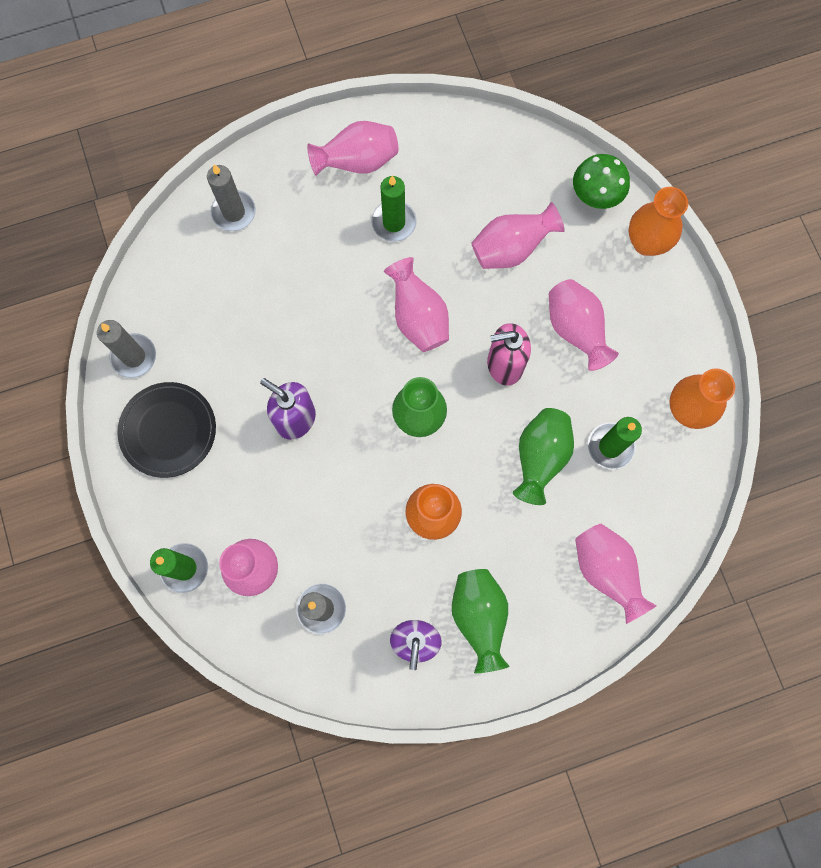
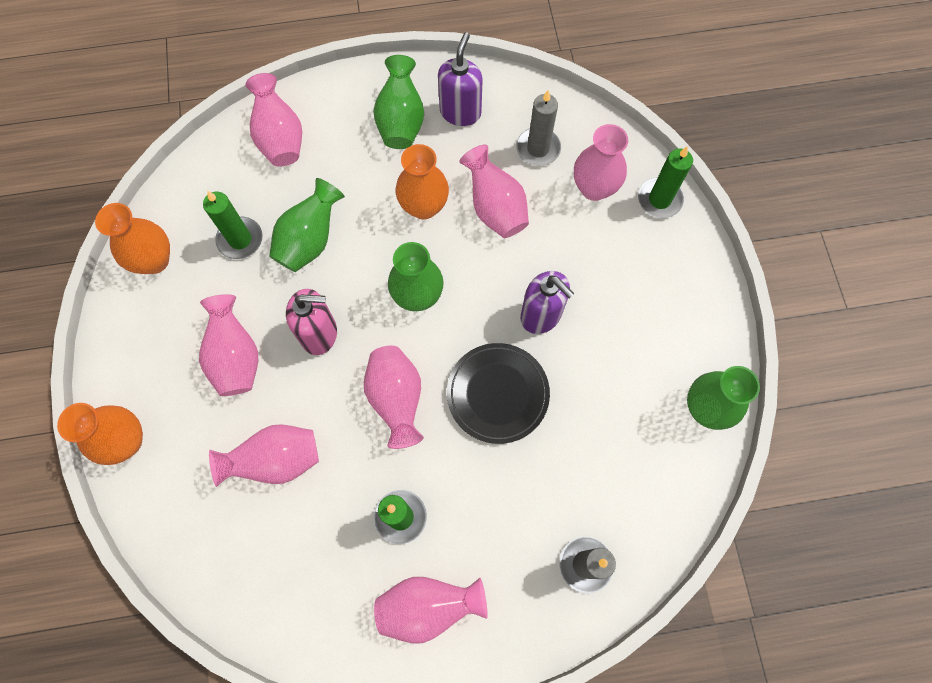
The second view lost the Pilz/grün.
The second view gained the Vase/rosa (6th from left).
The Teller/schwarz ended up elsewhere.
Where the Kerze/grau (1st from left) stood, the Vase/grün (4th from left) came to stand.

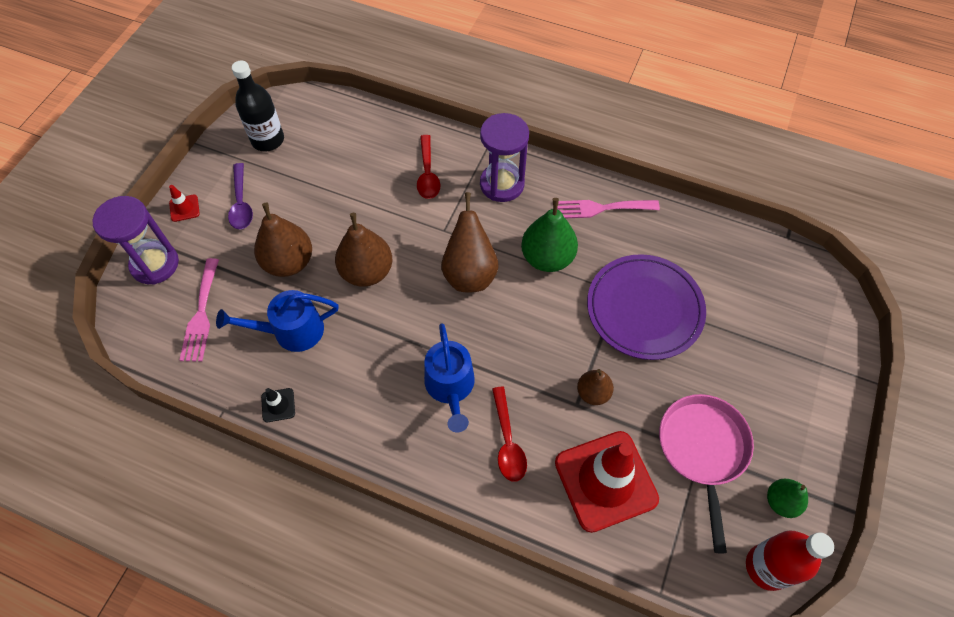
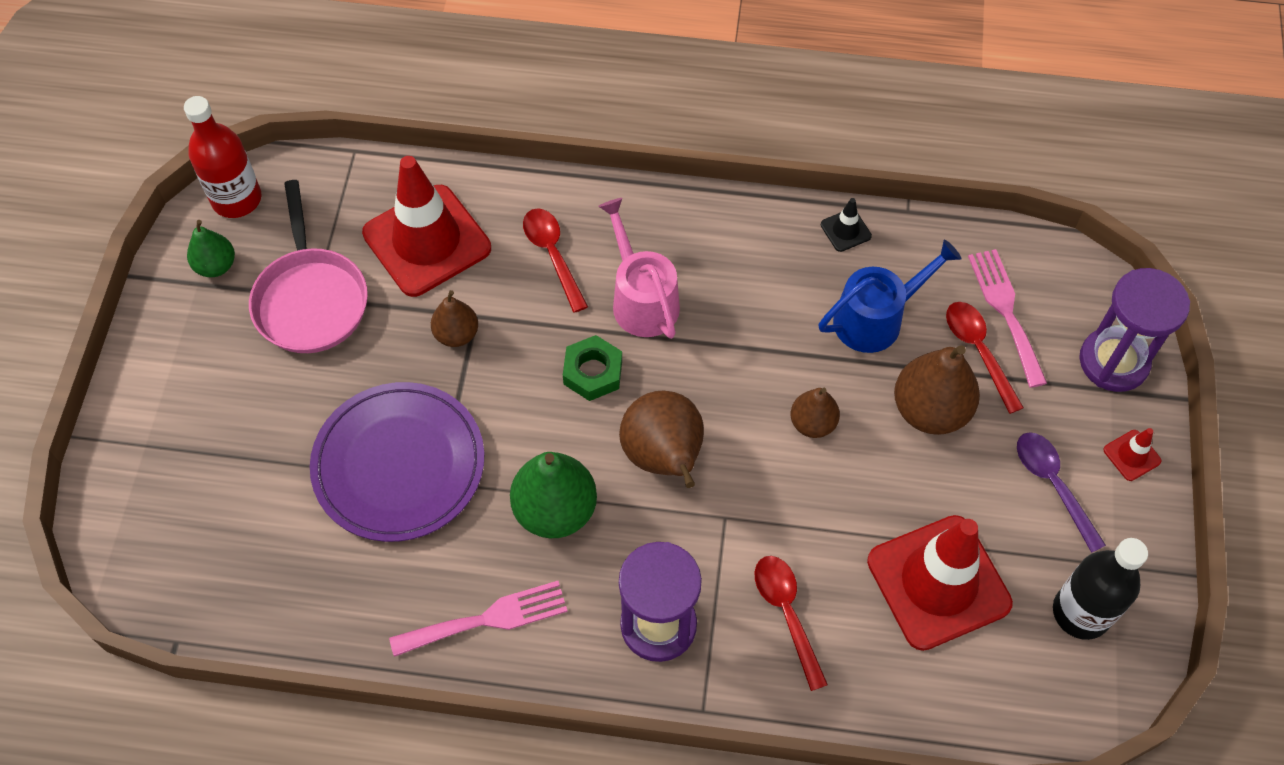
The second view gained the Sechskantmutter/grün.
The second view gained the Leitkegel/rot (2nd from left).
The second view gained the Löffel/rot (3rd from left).
What was the Gießkanne/blau (2nd from left) turned into the Gießkanne/rosa.
The size of the Birne/braun (2nd from left in the first image) changed by a factor of 0.59.

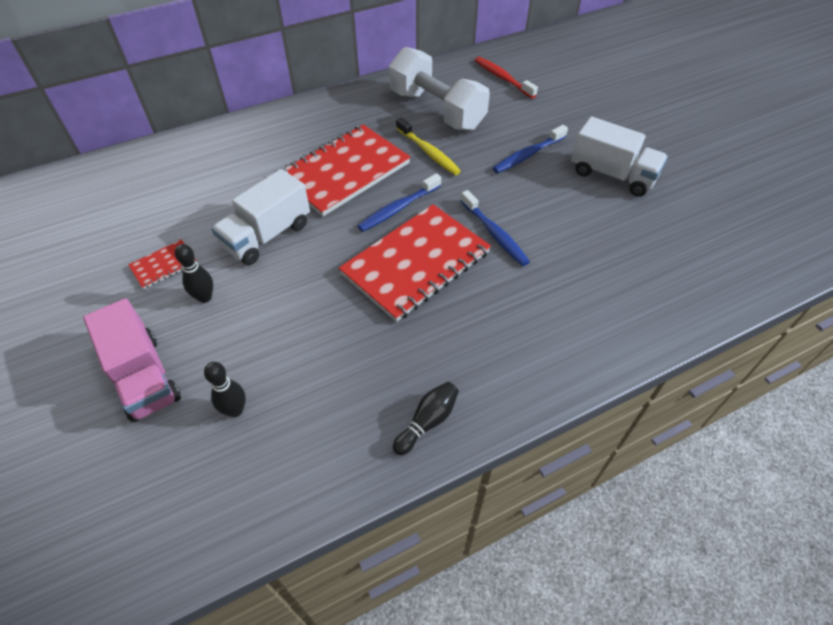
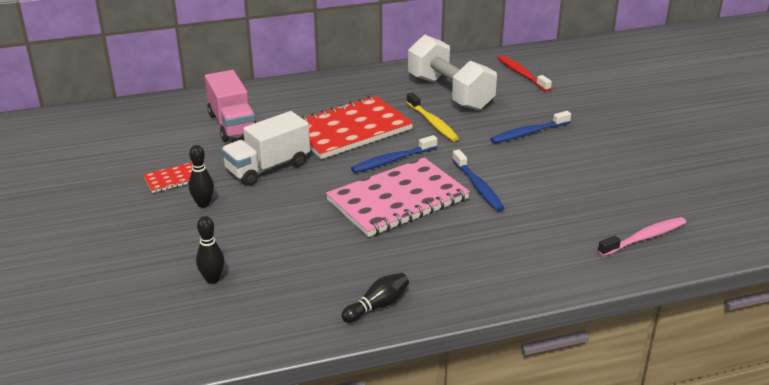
The second view lost the Lastwagen/weiß (2nd from left).
The second view gained the Zahnbürste/rosa.
The Lastwagen/rosa ended up elsewhere.
What was the Notizbuch/rot (3rd from left) turned into the Notizbuch/rosa.

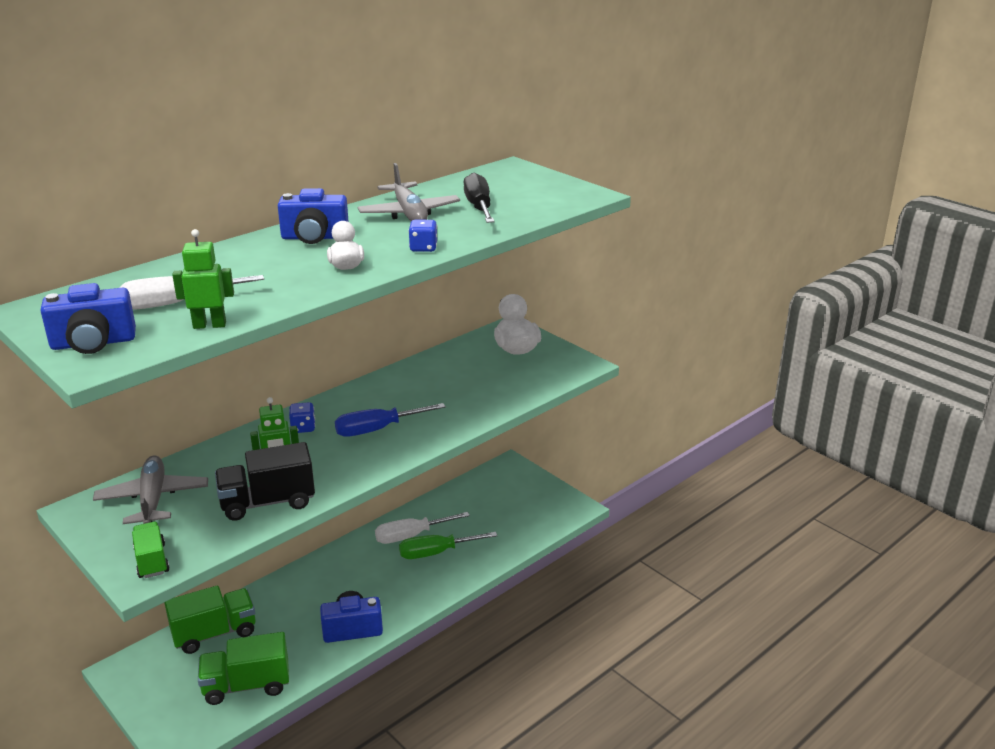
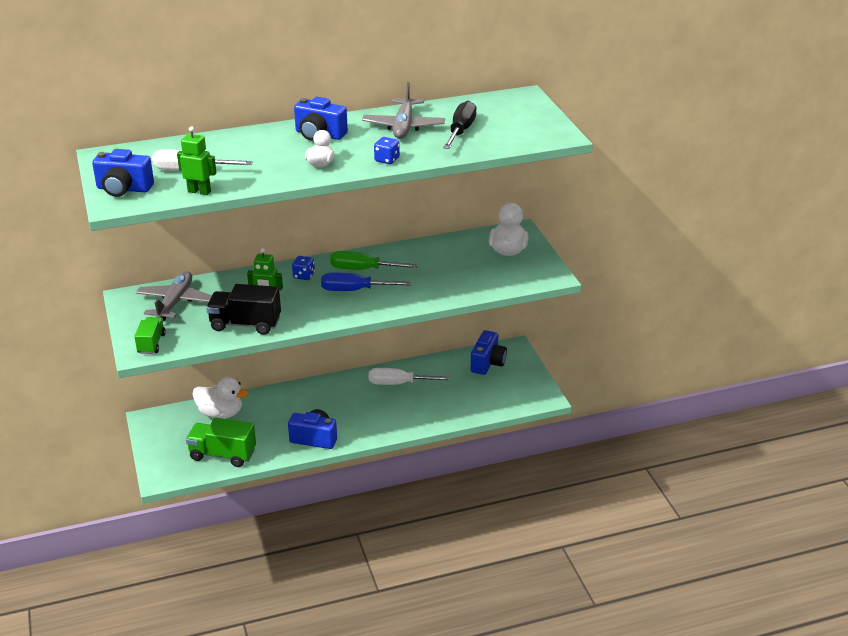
The second view gained the Kamera/blau (4th from left).
The Schraubenzieher/grün ended up elsewhere.
Where the Lastwagen/grün (2nd from left) stood, the Ente/weiß (1st from left) came to stand.

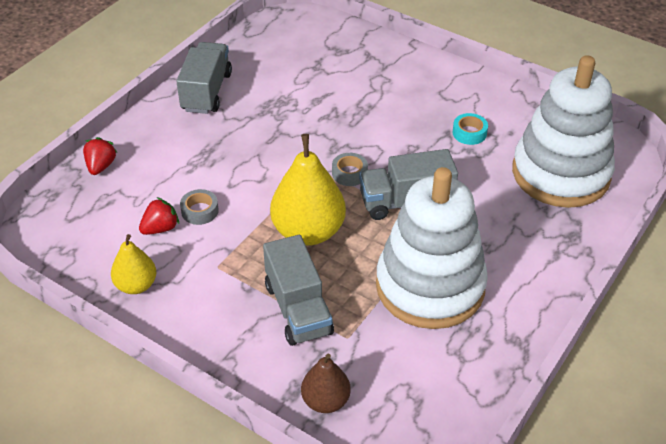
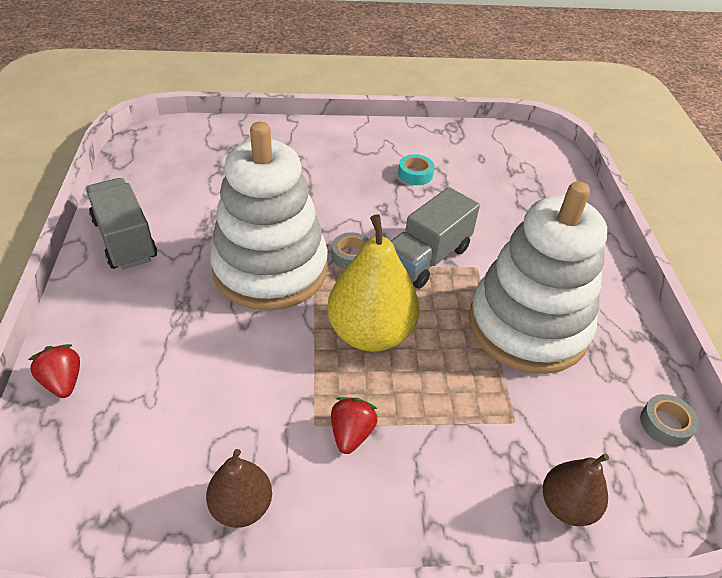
The second view lost the Lastwagen/grau (2nd from left).
The Erdbeere/rot (2nd from left) ended up elsewhere.
The Klebeband/grau (1st from left in the first image) ended up elsewhere.
The Stapelspielzeug/weiß (2nd from left in the first image) ended up elsewhere.
What was the Birne/gelb (1st from left) turned into the Birne/braun (1st from left).

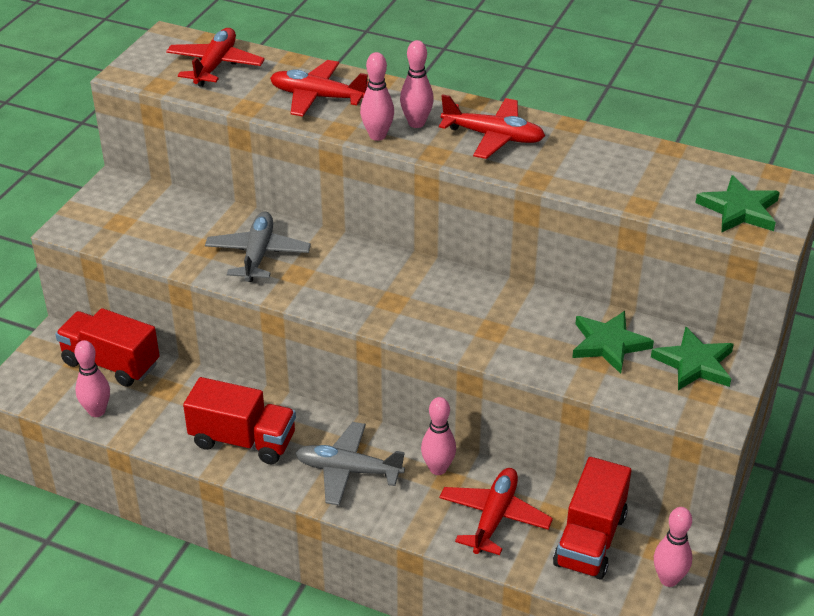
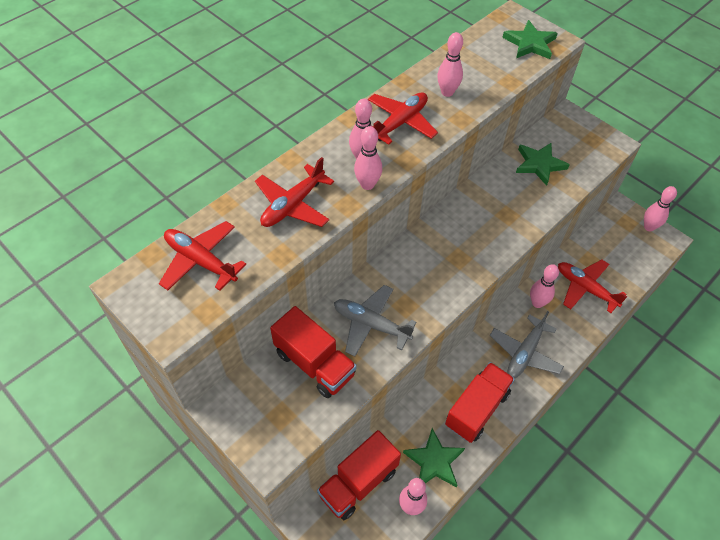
The second view gained the Bowlingkegel/rosa (4th from left).
The Lastwagen/rot (3rd from left in the first image) ended up elsewhere.
The Stern/grün (2nd from left in the first image) ended up elsewhere.

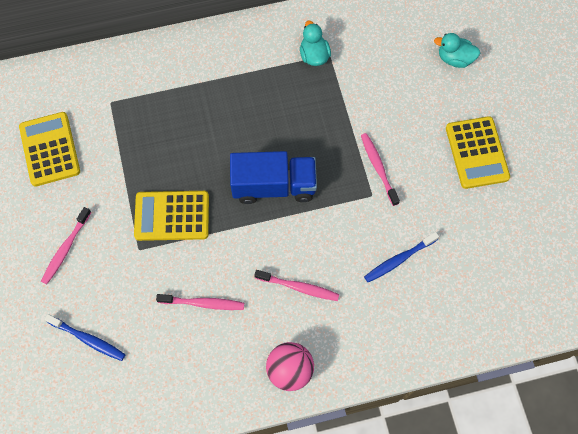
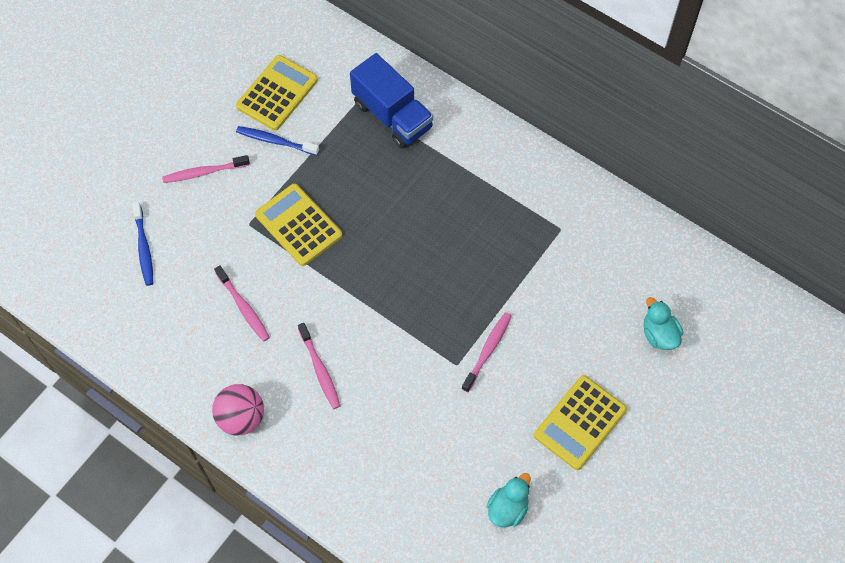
The Lastwagen/blau ended up elsewhere.
The Ente/türkis (1st from left) ended up elsewhere.
The Zahnbürste/blau (2nd from left) ended up elsewhere.

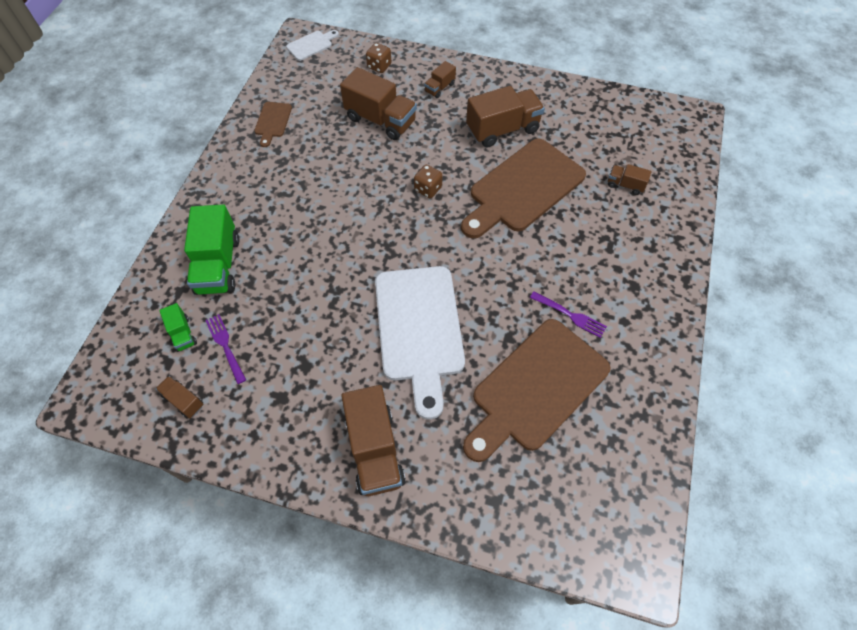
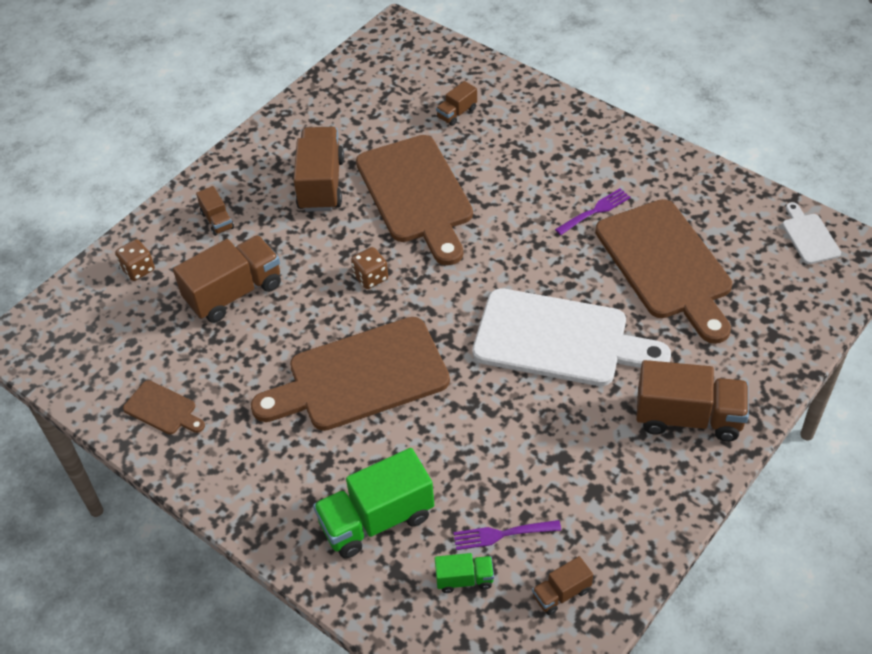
The second view gained the Schneidebrett/braun (2nd from left).
The Schneidebrett/weiß (1st from left in the first image) ended up elsewhere.
The Lastwagen/grün (2nd from left in the first image) ended up facing another way, 135 degrees clockwise from before.

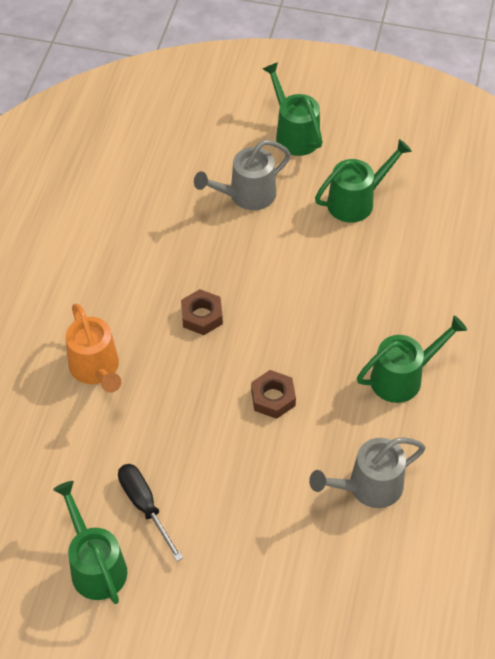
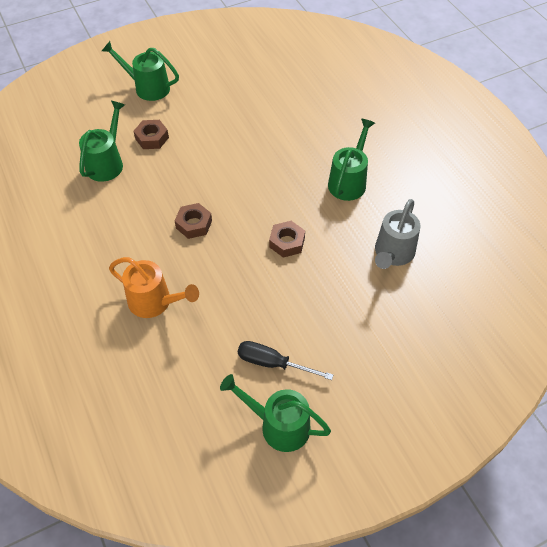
The Gießkanne/grün (3rd from left in the first image) ended up elsewhere.
Where the Gießkanne/grau (1st from left) stood, the Sechskantmutter/braun (1st from left) came to stand.

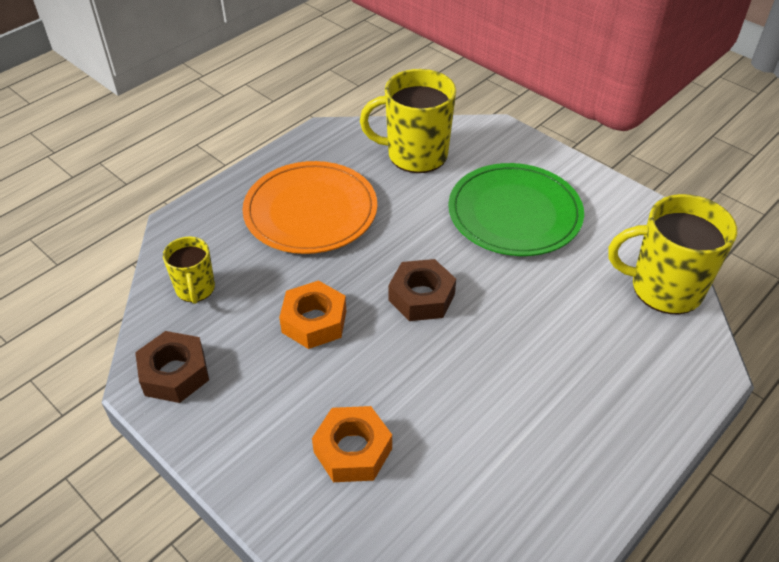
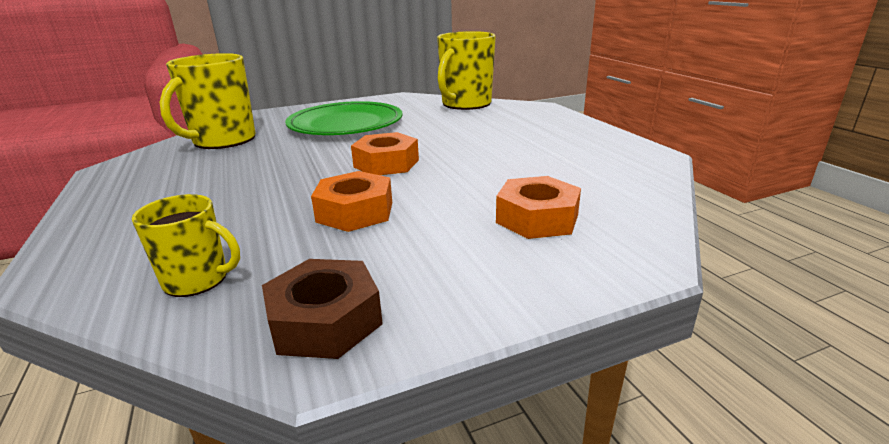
The second view lost the Teller/orange.
What was the Sechskantmutter/braun (2nd from left) turned into the Sechskantmutter/orange (2nd from left).

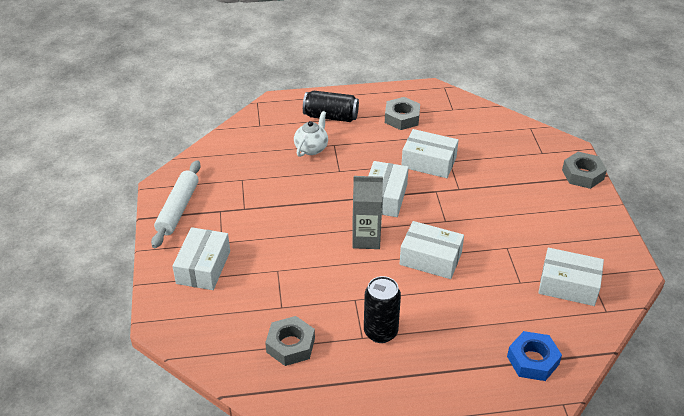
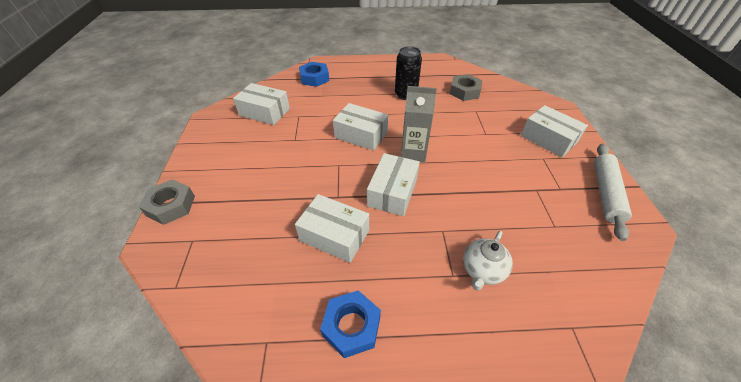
The second view lost the Dose/schwarz (1st from left).
What was the Sechskantmutter/grau (2nd from left) turned into the Sechskantmutter/blau (2nd from left).
The Schachtel/weiß (1st from left in the first image) ended up facing another way, 60 degrees counterclockwise from before.

